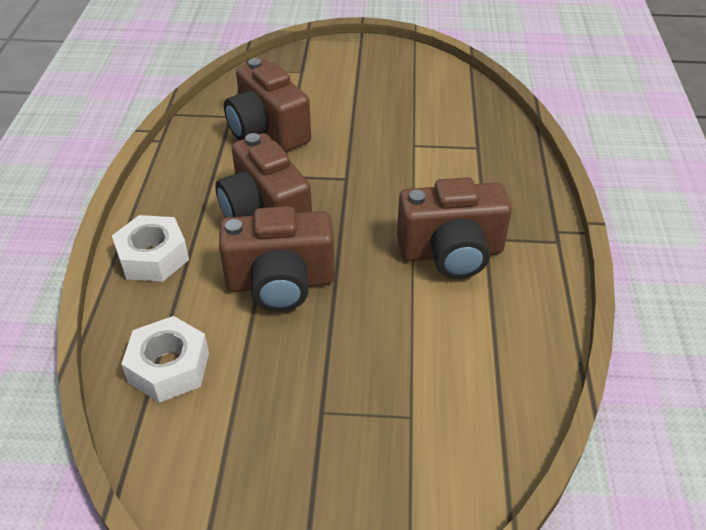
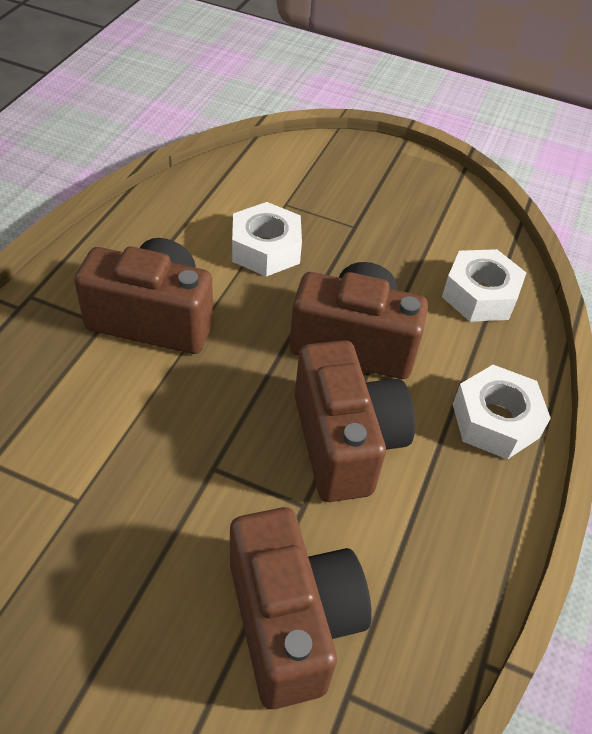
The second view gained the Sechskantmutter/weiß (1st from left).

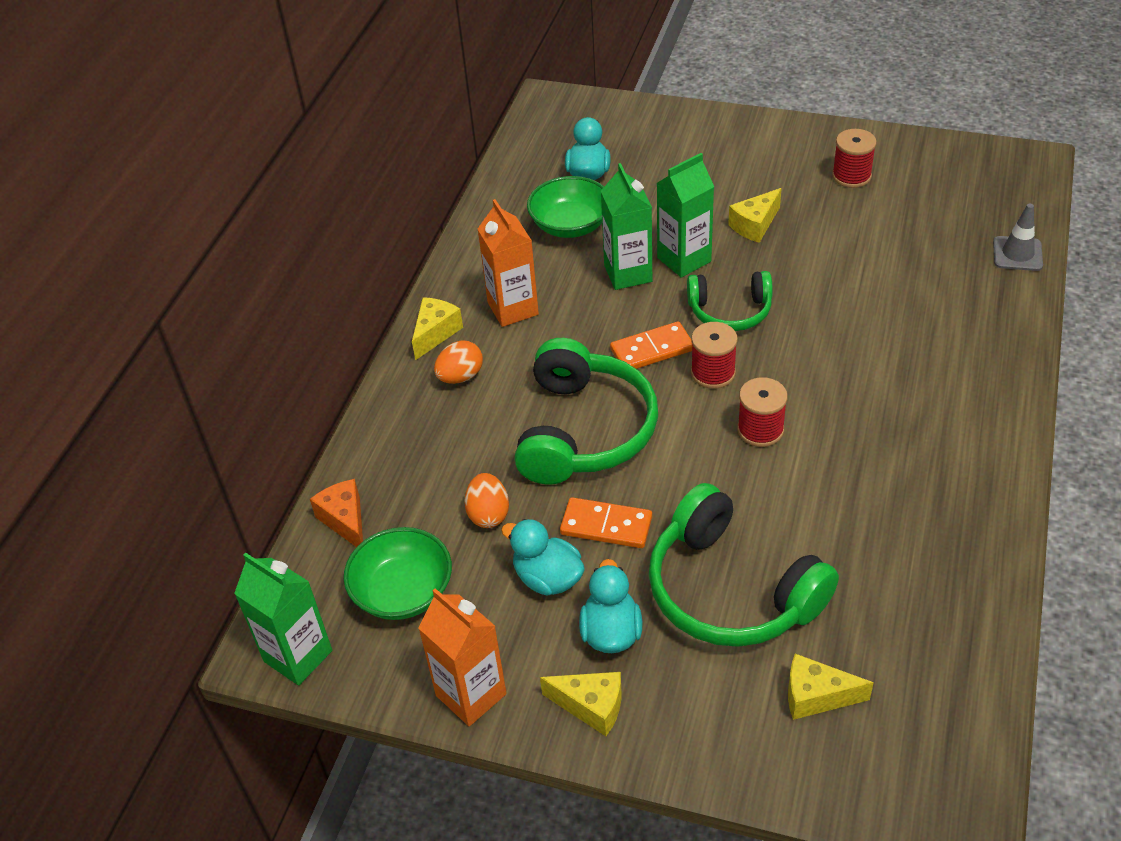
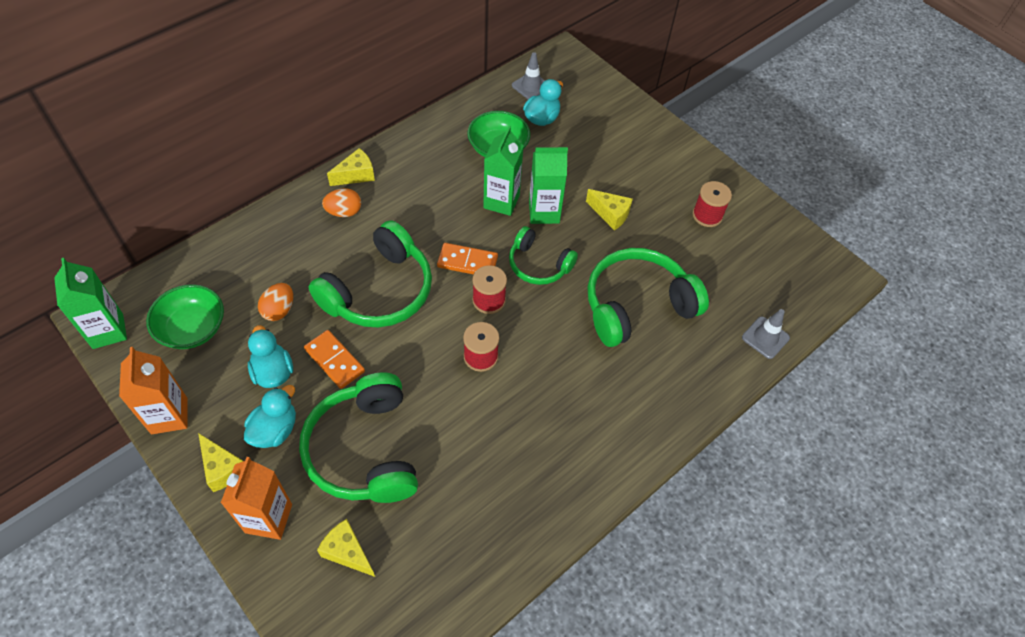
The second view lost the Käse/orange.
The second view gained the Leitkegel/grau (1st from left).
The second view gained the Kopfhörer/grün (4th from left).
The Getränkekarton/orange (2nd from left) ended up elsewhere.
The Käse/gelb (3rd from left in the first image) ended up facing another way, 135 degrees counterclockwise from before.

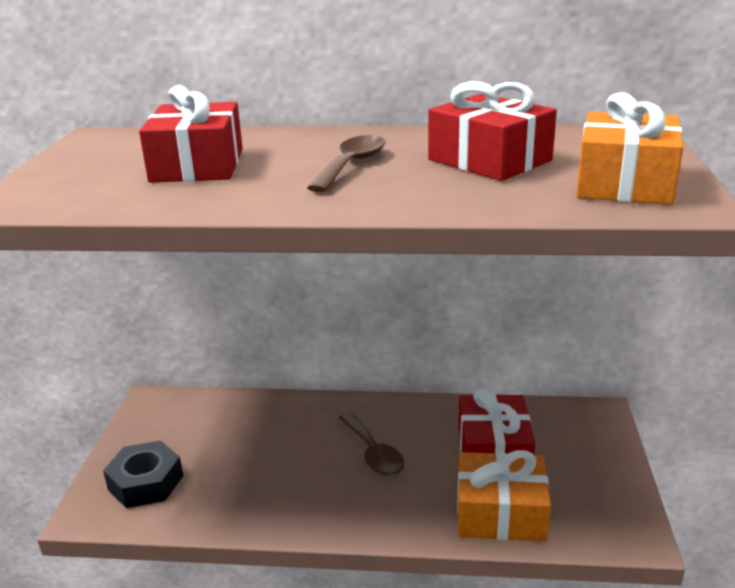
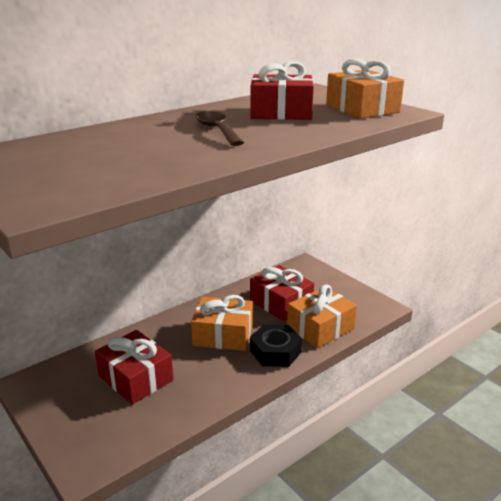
The Sechskantmutter/schwarz ended up elsewhere.
The Geschenk/rot (1st from left) ended up elsewhere.
Where the Löffel/braun (2nd from left) stood, the Geschenk/orange (1st from left) came to stand.

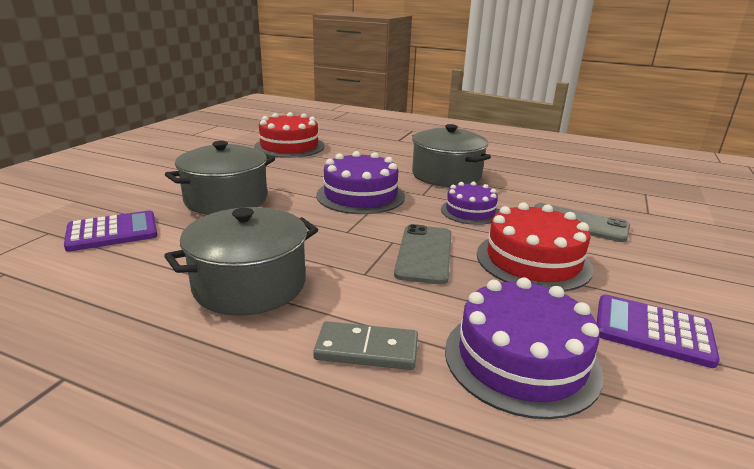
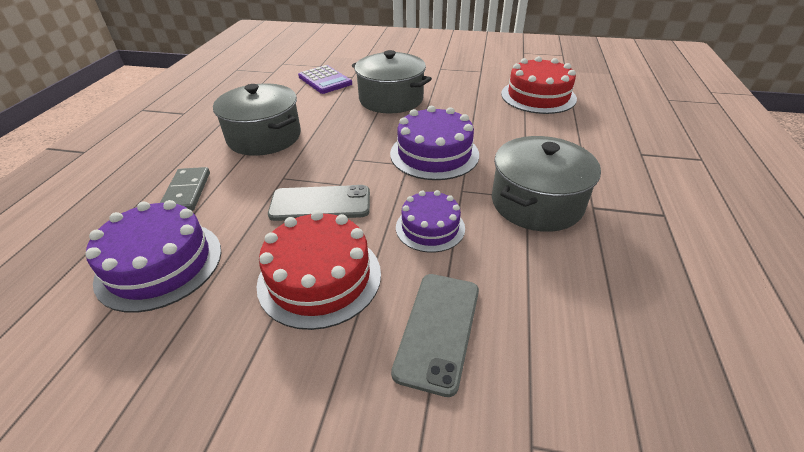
The second view lost the Taschenrechner/lila (2nd from left).

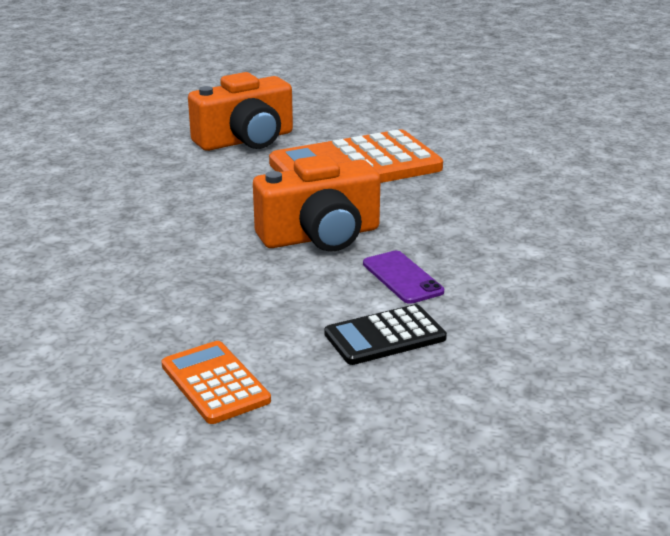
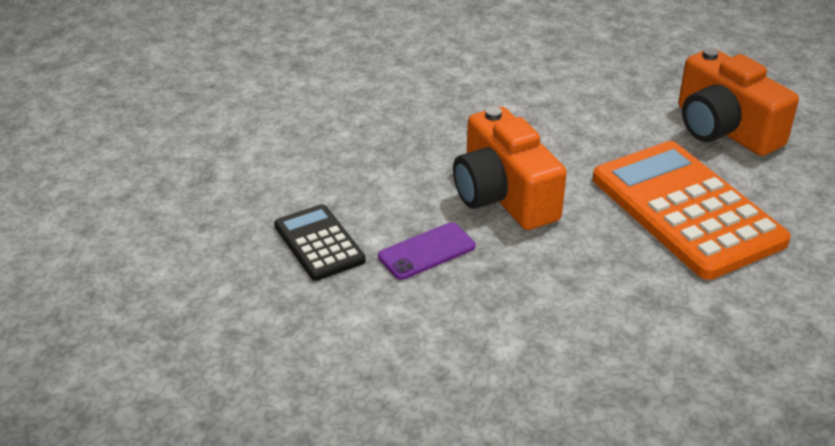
The second view lost the Taschenrechner/orange (1st from left).

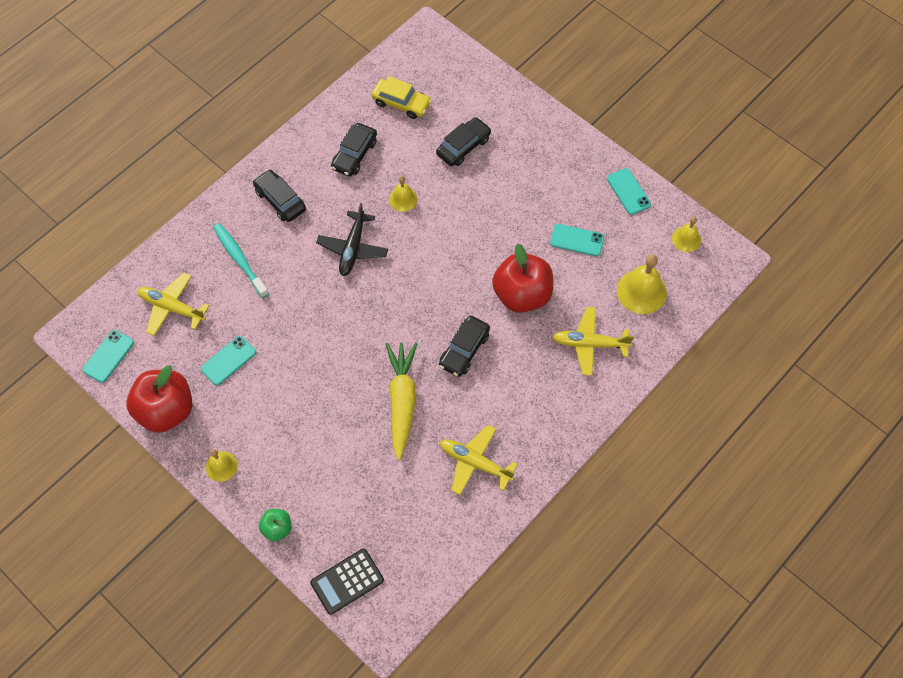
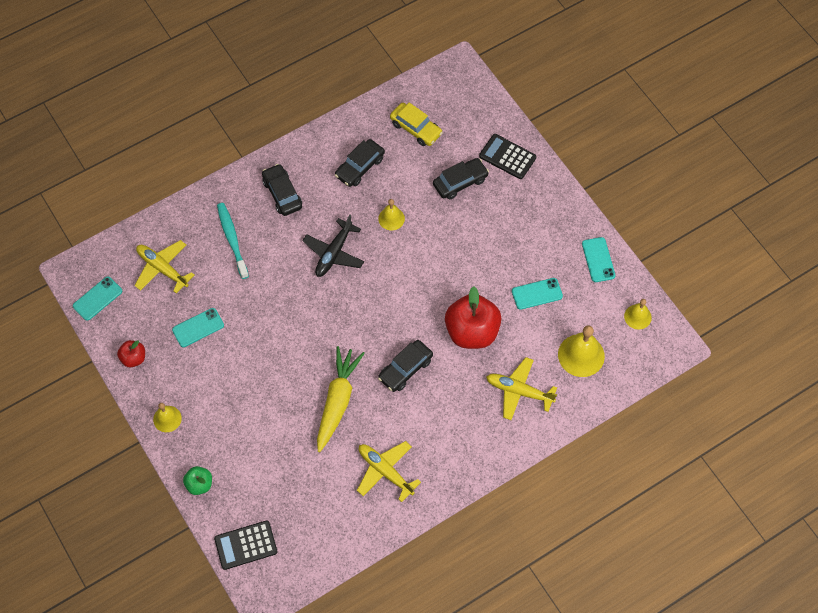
The second view gained the Taschenrechner/schwarz (2nd from left).
The Handy/türkis (3rd from left) ended up facing another way, 45 degrees counterclockwise from before.
The size of the Apfel/rot (1st from left) changed by a factor of 0.49.

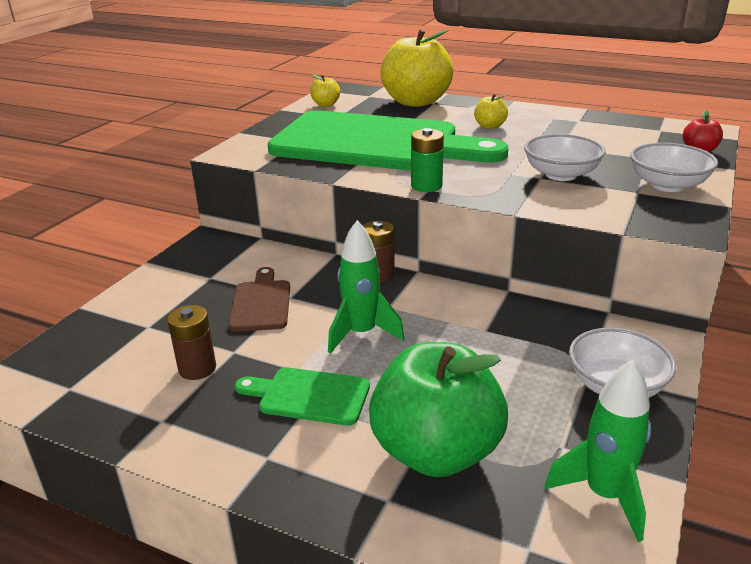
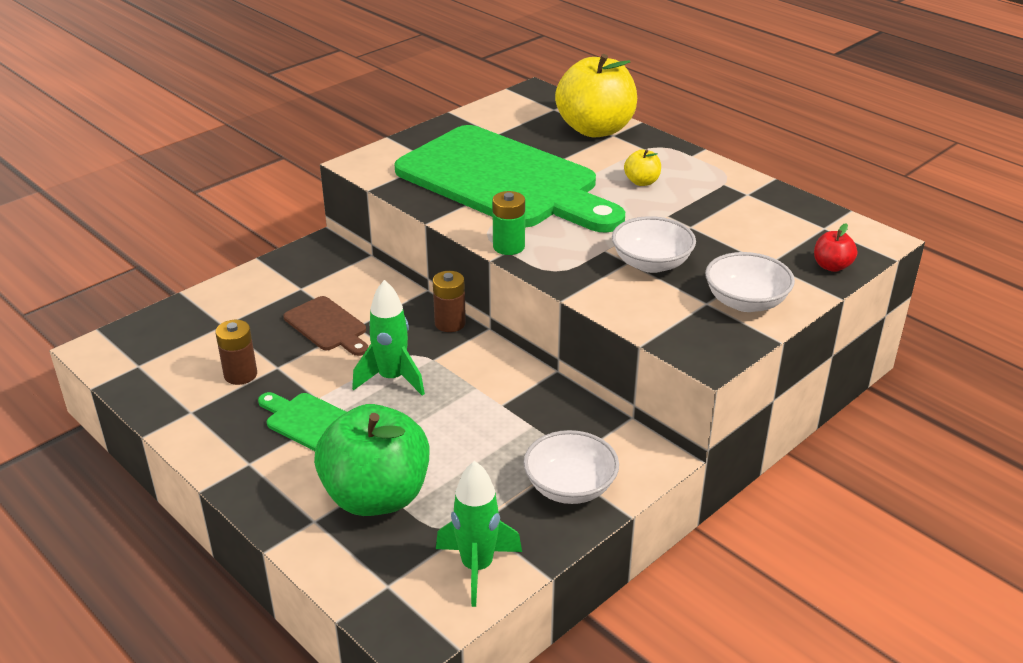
The second view lost the Apfel/gelb (1st from left).
The Schneidebrett/braun ended up facing another way, 120 degrees clockwise from before.

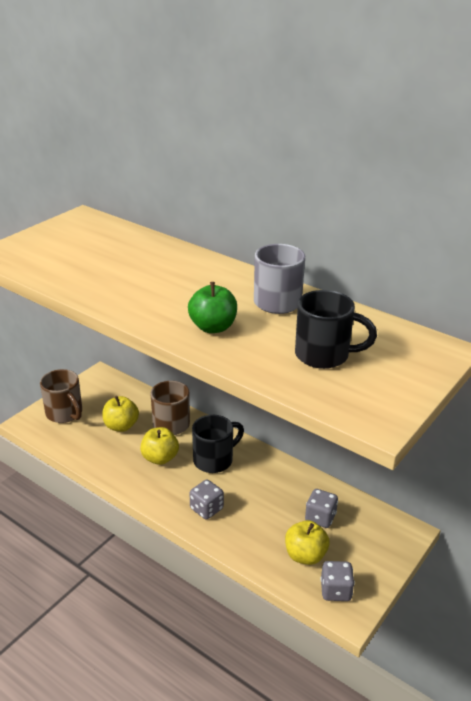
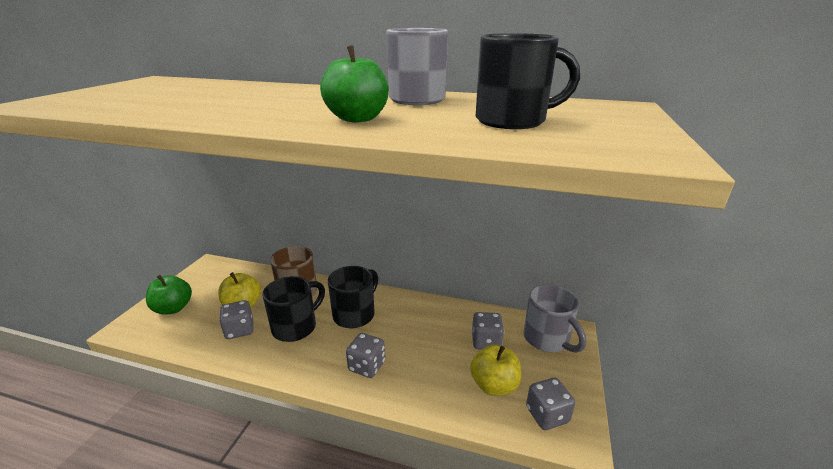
The second view gained the Spielwürfel/grau (1st from left).
The second view gained the Tasse/grau (2nd from left).
Where the Tasse/braun (1st from left) stood, the Apfel/grün (1st from left) came to stand.
Where the Apfel/gelb (2nd from left) stood, the Tasse/schwarz (1st from left) came to stand.

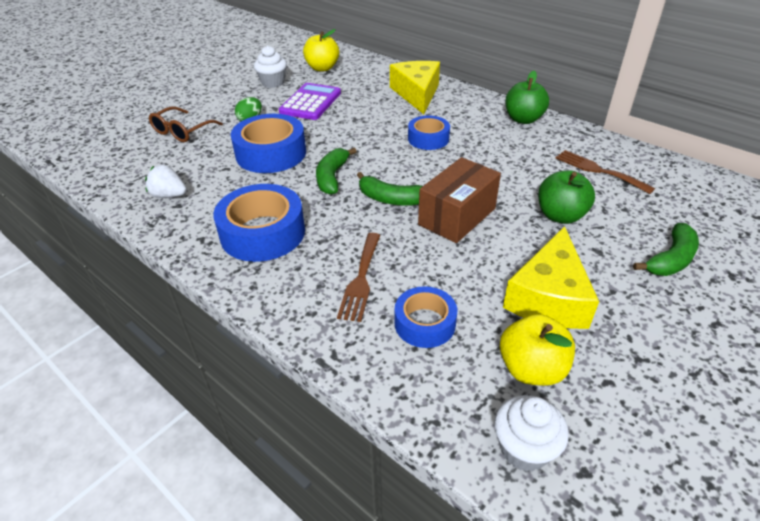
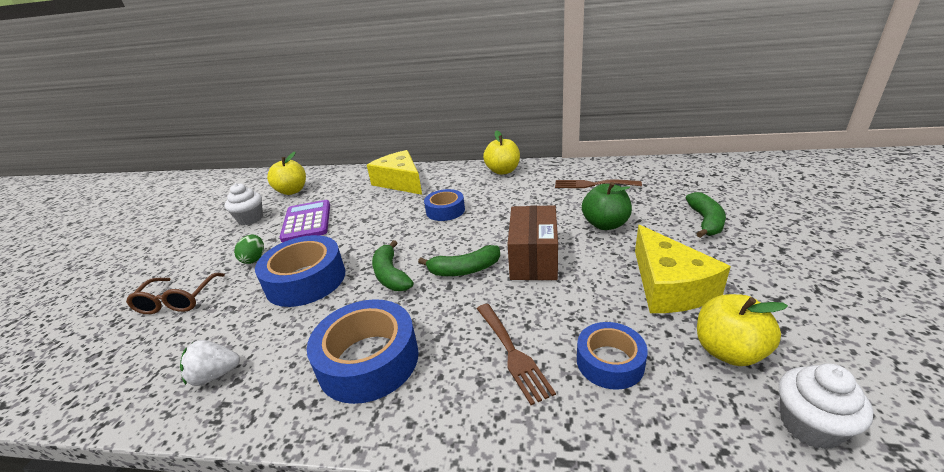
What was the Apfel/grün (1st from left) turned into the Apfel/gelb (2nd from left).

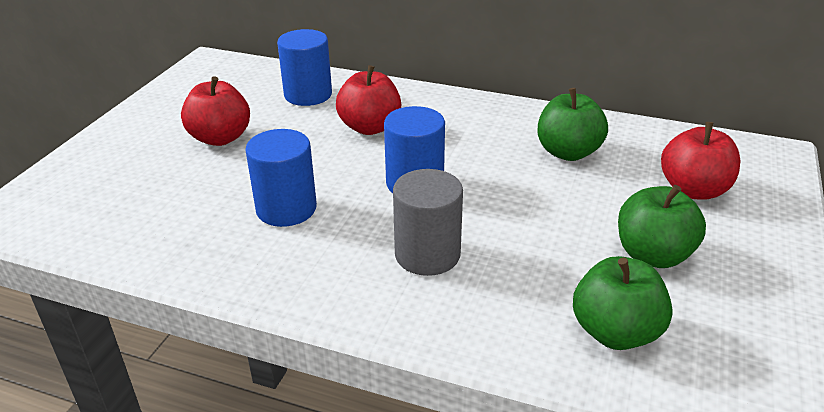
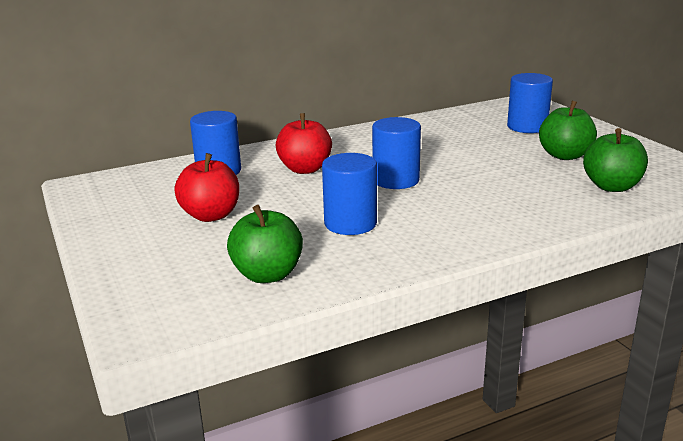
The second view lost the Vollzylinder/grau.
The Apfel/grün (1st from left) ended up elsewhere.
Where the Apfel/rot (3rd from left) stood, the Vollzylinder/blau (4th from left) came to stand.

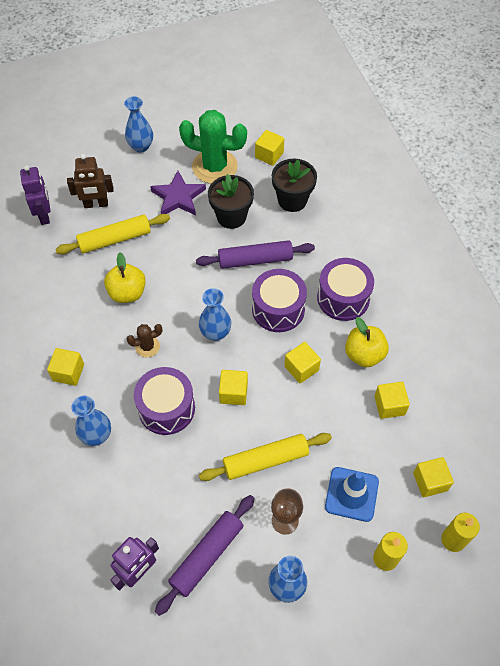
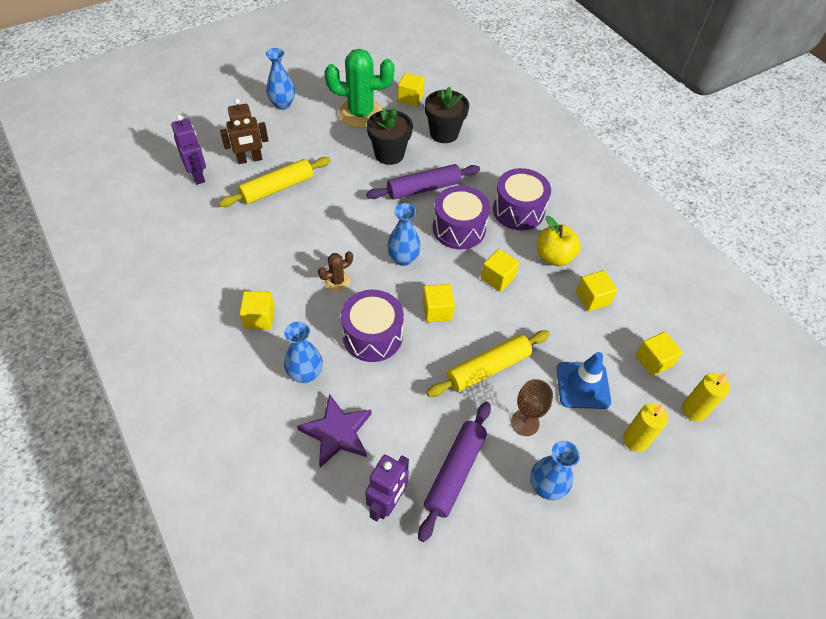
The second view lost the Apfel/gelb (1st from left).
The Stern/lila ended up elsewhere.

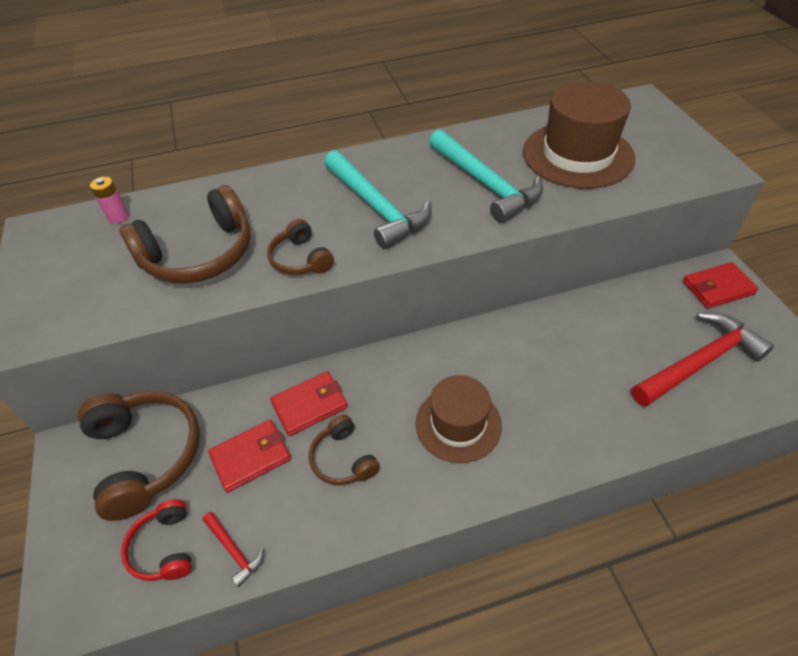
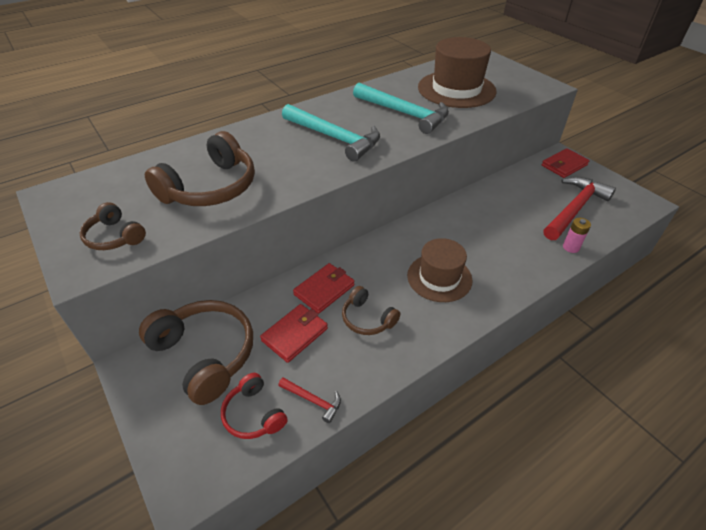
The Batterie/rosa ended up elsewhere.
The Kopfhörer/braun (3rd from left in the first image) ended up elsewhere.

